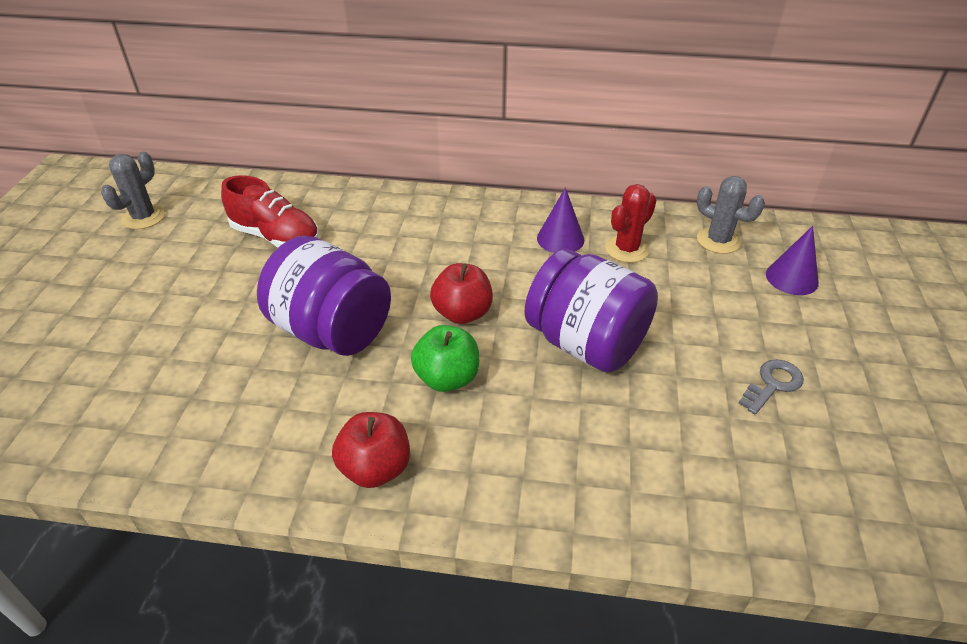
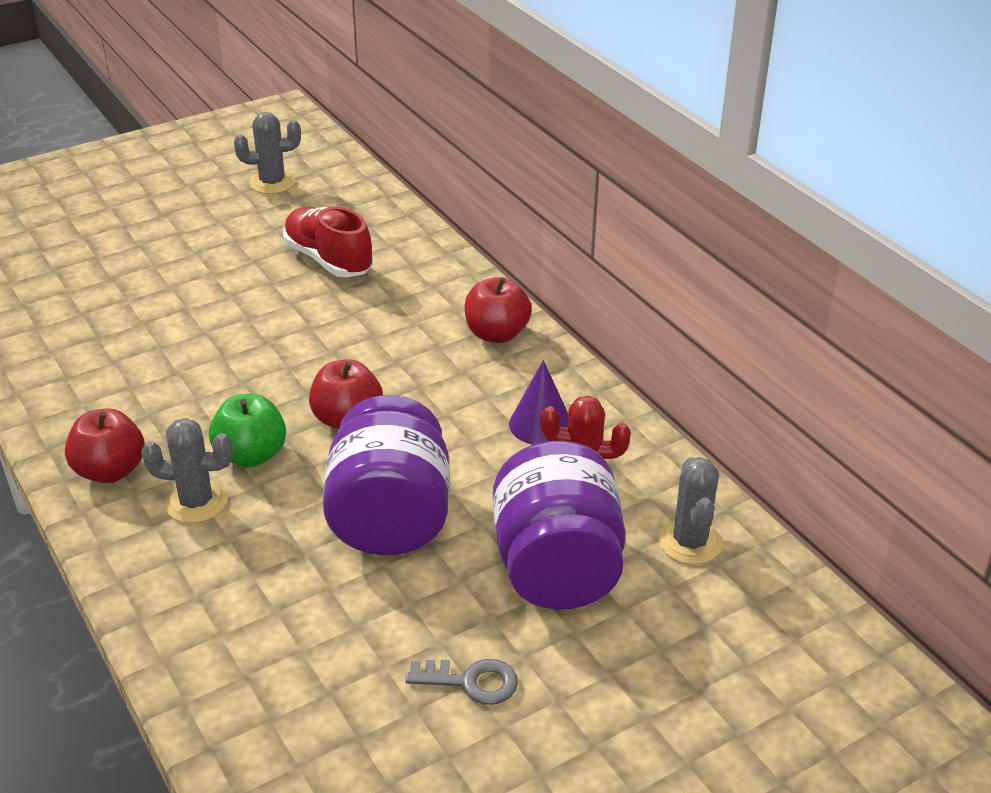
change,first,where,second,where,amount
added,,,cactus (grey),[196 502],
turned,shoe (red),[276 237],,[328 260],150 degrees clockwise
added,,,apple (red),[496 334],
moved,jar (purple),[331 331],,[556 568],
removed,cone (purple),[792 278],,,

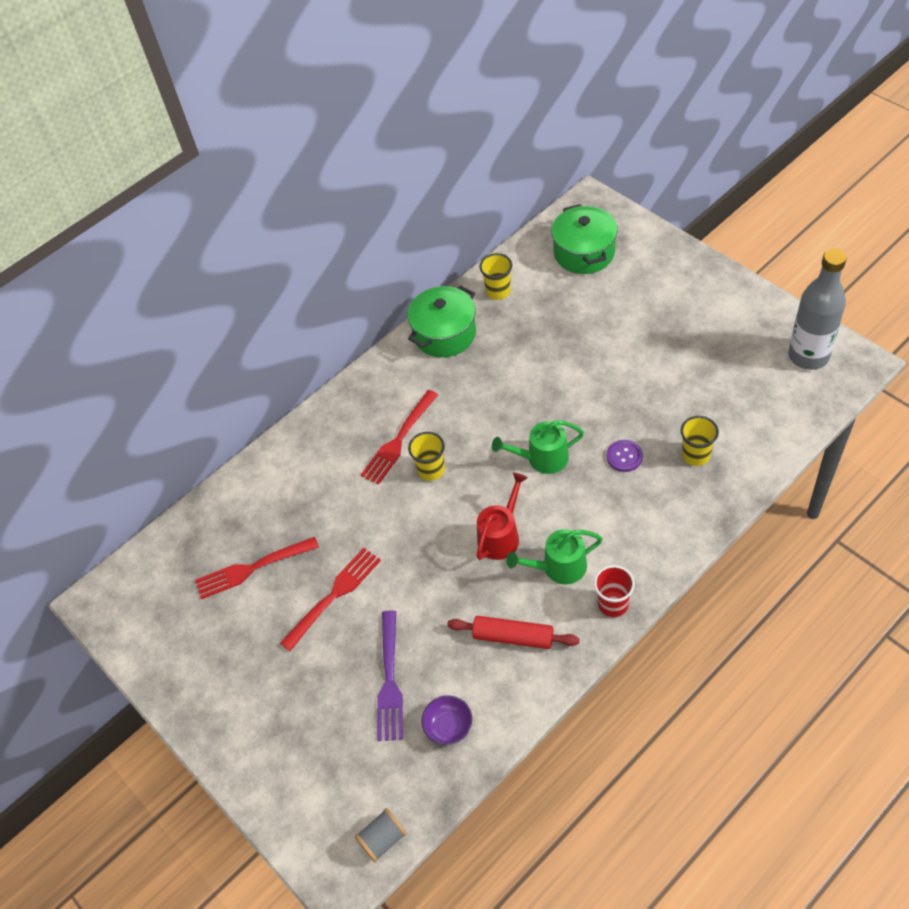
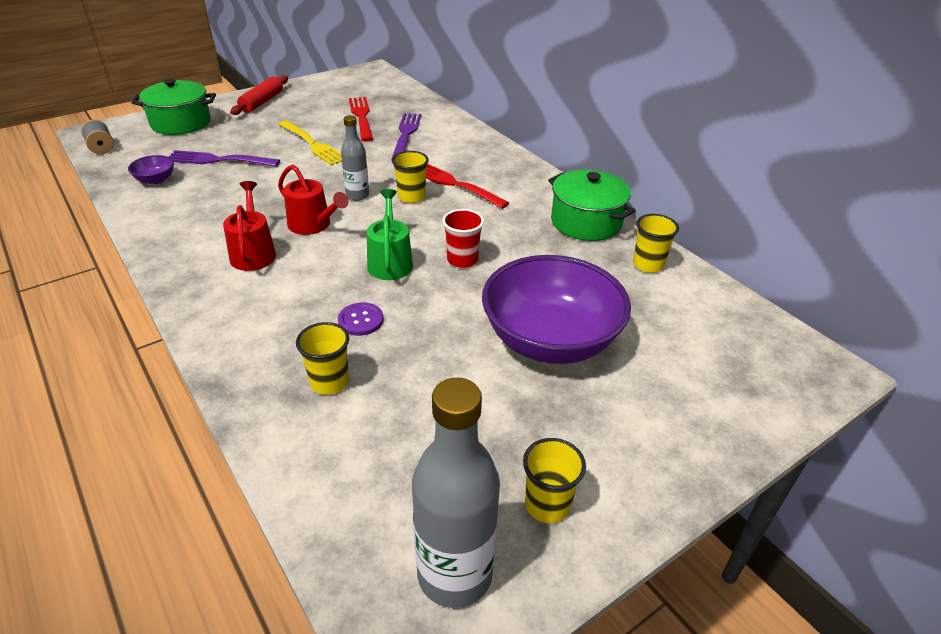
change,first,where,second,where,amount
moved,pot (green),[584 252],,[181 123],
recoloured,watering can (green),[559 567],watering can (red),[253 253],
moved,rolling pin (red),[513 637],,[262 102],
recoloured,fork (red),[333 596],fork (yellow),[312 144],
added,,,bottle (grey),[357 195],
added,,,fork (purple),[406 135],
moved,cup (red),[613 604],,[462 260],
added,,,bowl (purple),[550 340],
added,,,cup (yellow),[547 505],

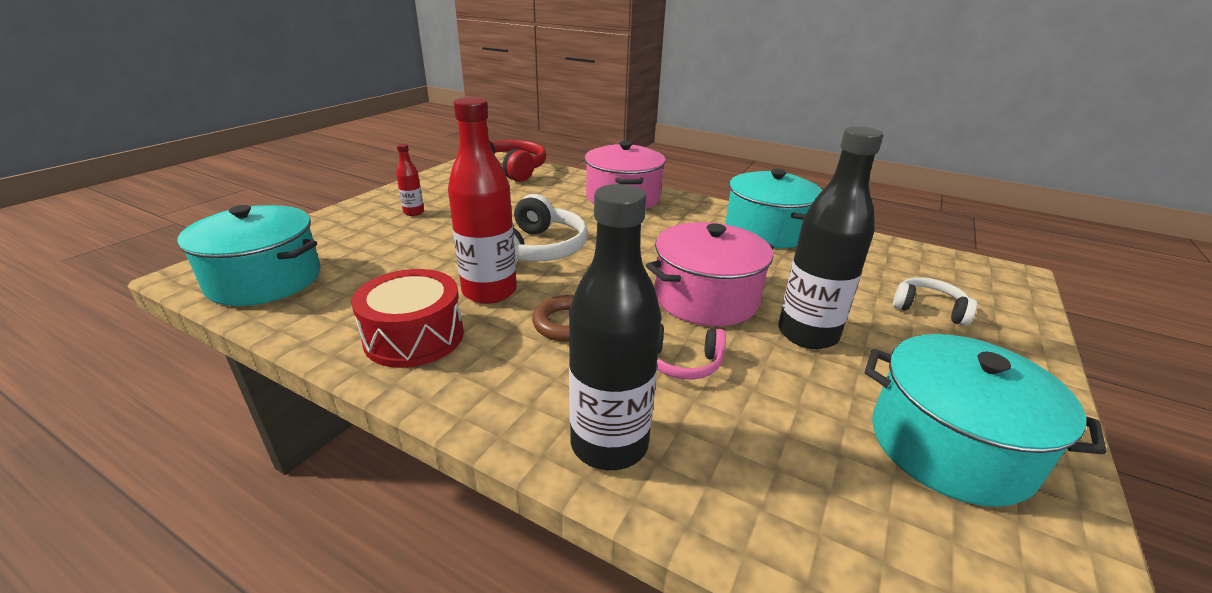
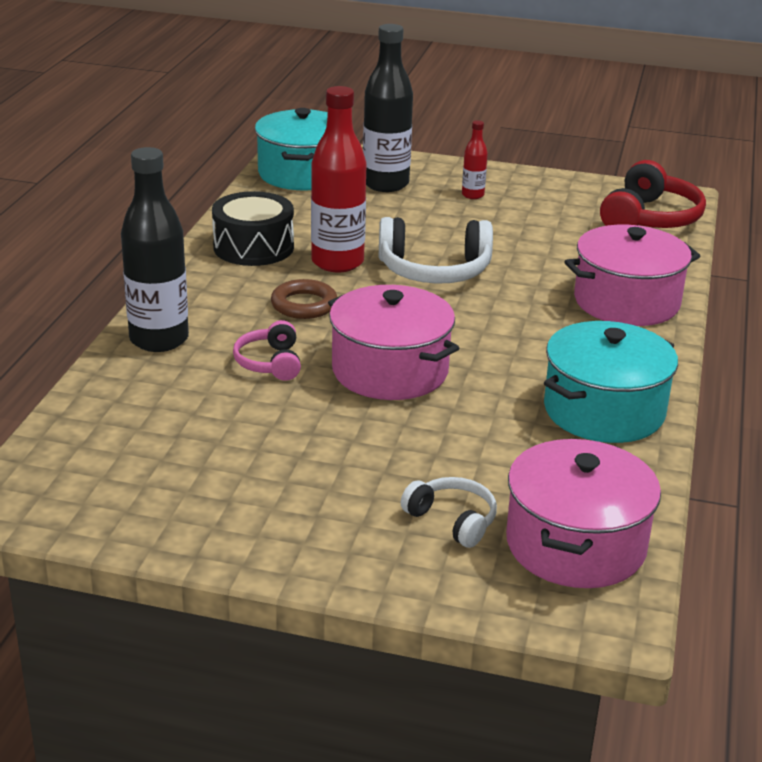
change,first,where,second,where,amount
recoloured,drum (red),[414 337],drum (black),[253 247],
moved,bottle (black),[807 334],,[385 184],
turned,headphones (white),[928 309],,[452 520],60 degrees counterclockwise
added,,,pot (pink),[575 545],
removed,pot (turquoise),[949 446],,,

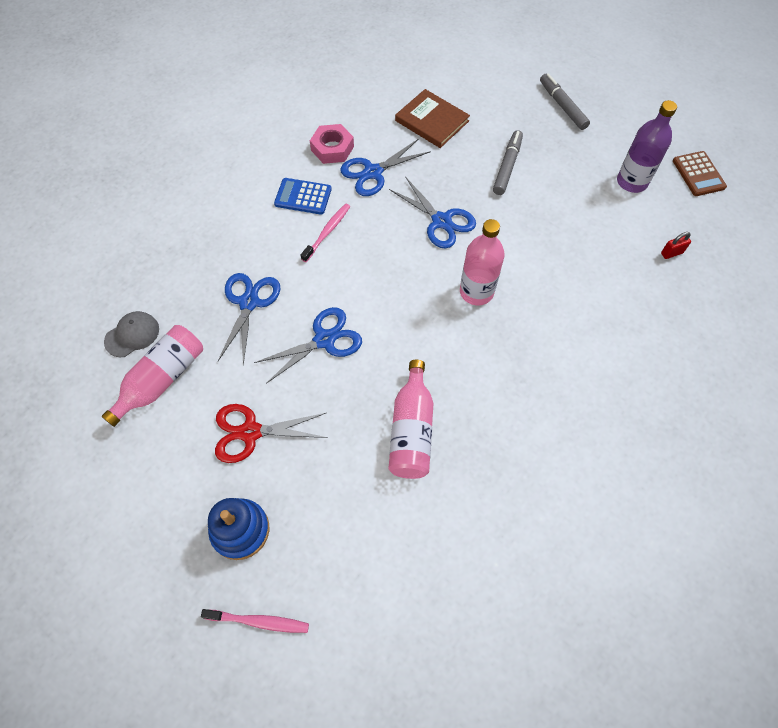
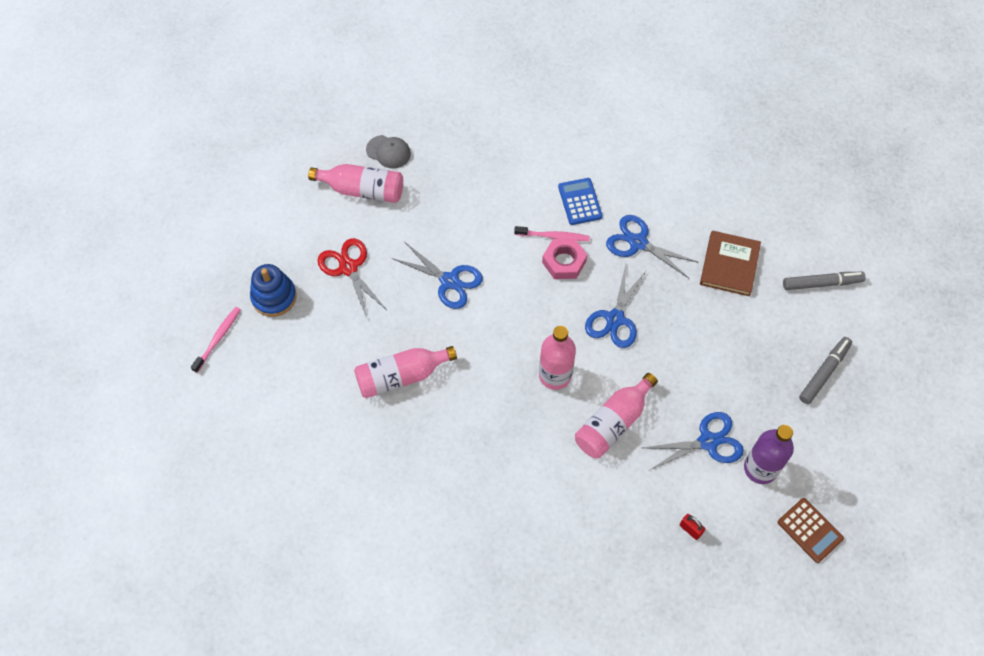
change,first,where,second,where,amount
turned,toothbrush (pink),[259 621],,[218 338],135 degrees counterclockwise
moved,nut (pink),[332 148],,[564 262],
added,,,bottle (pink),[613 423],
moved,scissors (blue),[249 302],,[708 442],
turned,calculator (brown),[698 174],,[810 530],90 degrees counterclockwise
moved,marker (grey),[507 166],,[822 283],

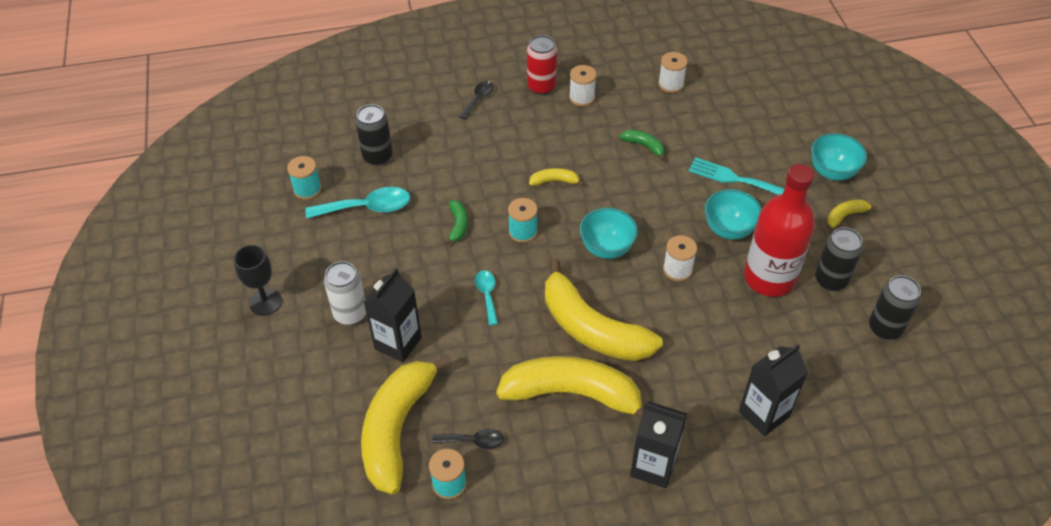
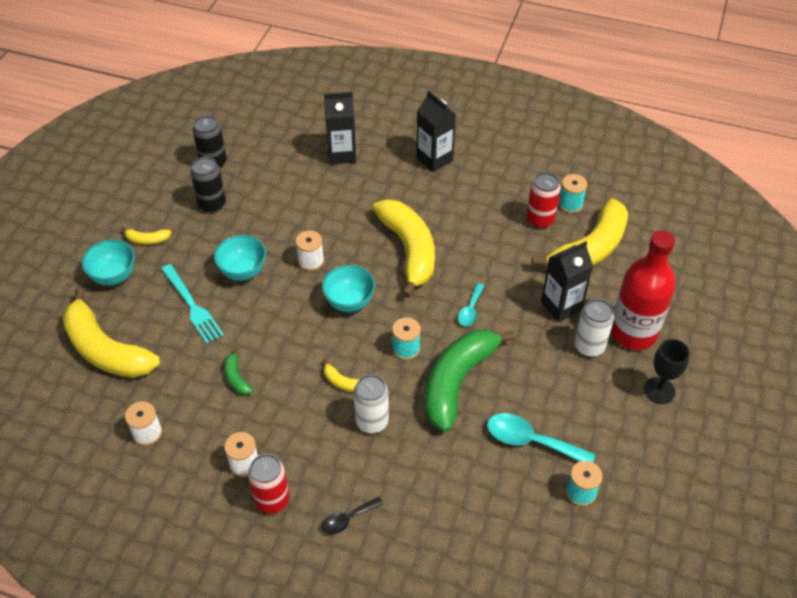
change,first,where,second,where,amount
moved,banana (yellow),[572 394],,[106 350],
added,,,can (white),[372 421],
resized,banana (green),[458 225],,[457 382],x2.42
replaced,spoon (black),[474 441],can (red),[540 220],
moved,bottle (red),[769 278],,[633 332],
removed,can (black),[377 156],,,

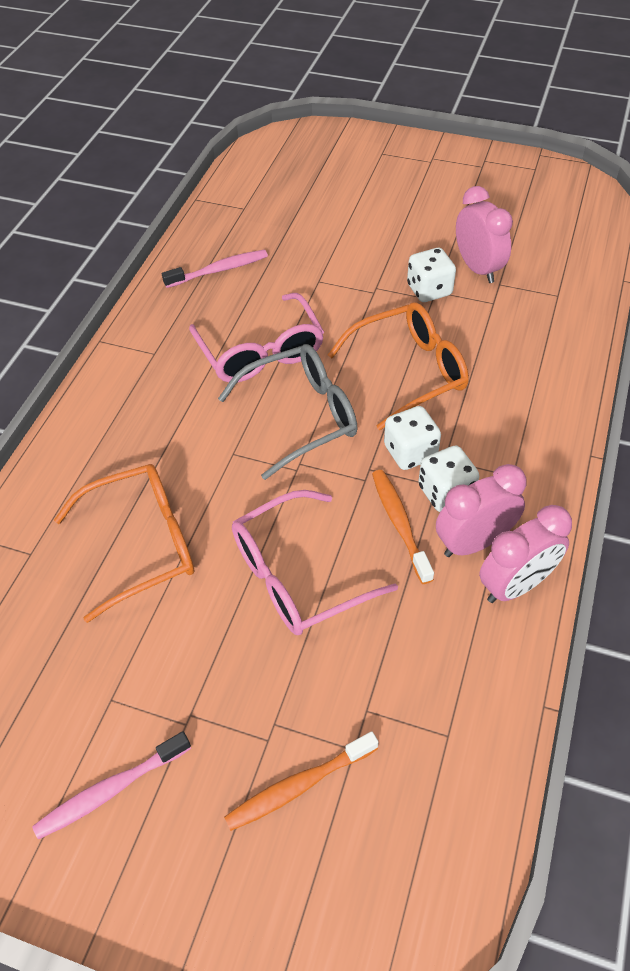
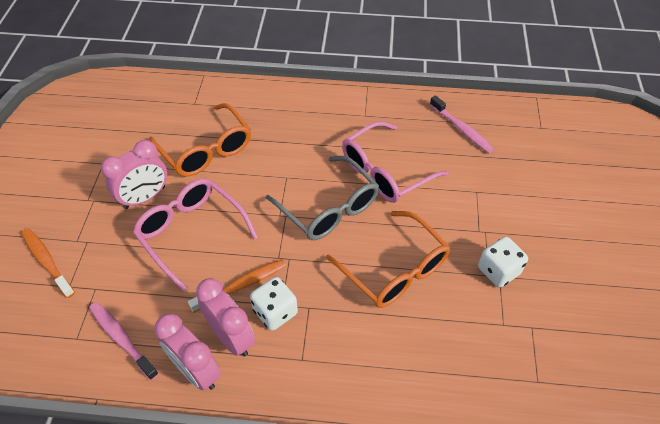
change,first,where,second,where,amount
moved,toothbrush (pink),[110 790],,[122 339],
moved,clock (pink),[478 268],,[145 197],
removed,dice (white),[410 452],,,

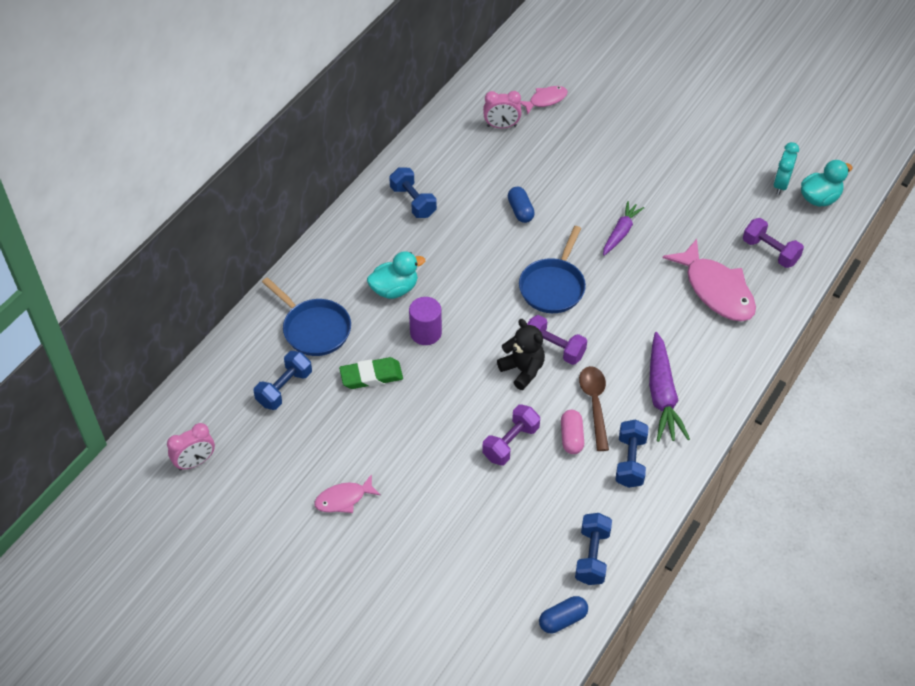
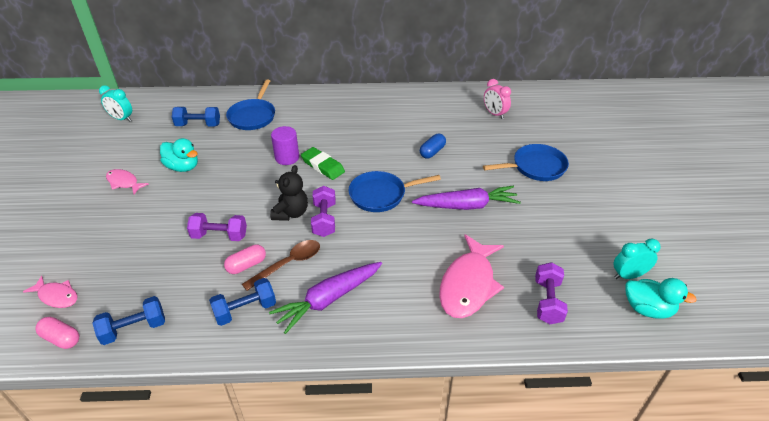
change,first,where,second,where,amount
moved,fish (pink),[545 100],,[57 296],
recoloured,capsule (blue),[562 619],capsule (pink),[61 338],
recoloured,clock (pink),[195 462],clock (turquoise),[122 119],
moved,duck (turquoise),[394 289],,[183 167],
moved,eraser (green),[371 376],,[323 166],
resized,carrot (purple),[620 232],,[467 206],x1.56
added,,,pan (blue),[535 167],
removed,dumbbell (blue),[413 201],,,

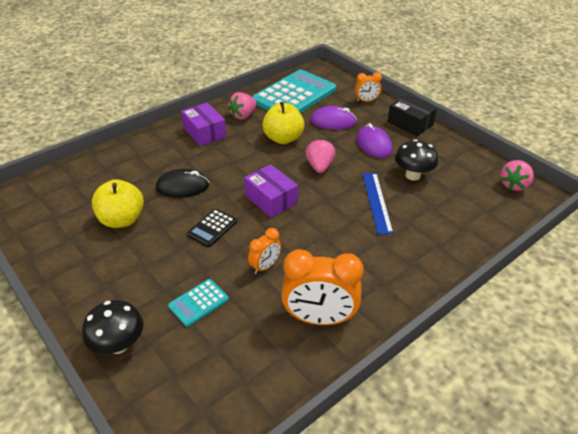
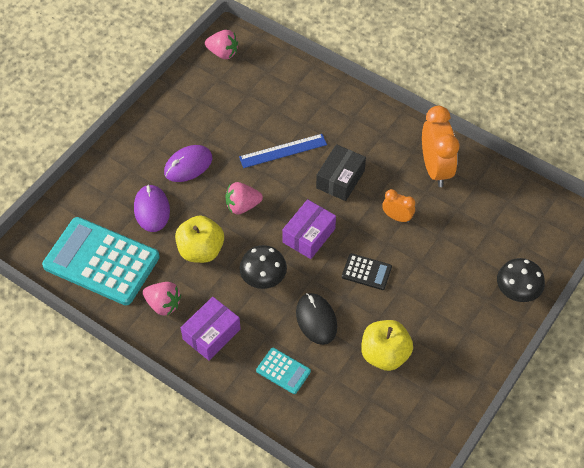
change,first,where,second,where,amount
moved,mushroom (black),[413 175],,[263 279],
moved,calculator (turquoise),[198 302],,[283 371],
moved,box (black),[410 123],,[340 179],
removed,clock (orange),[366 101],,,

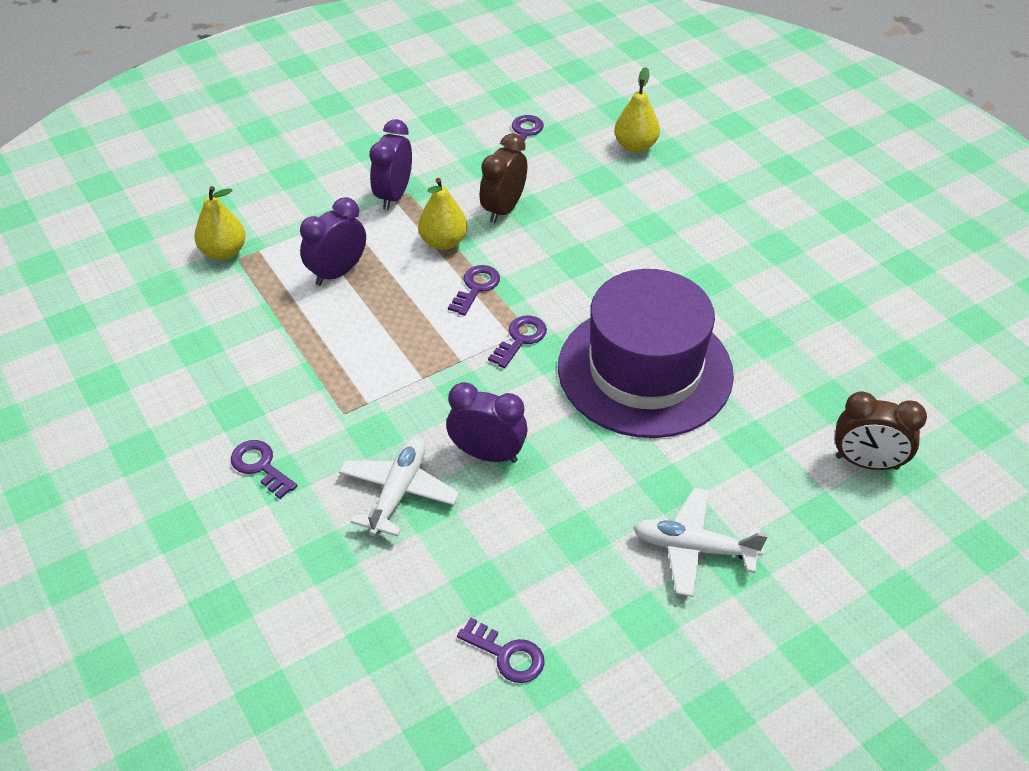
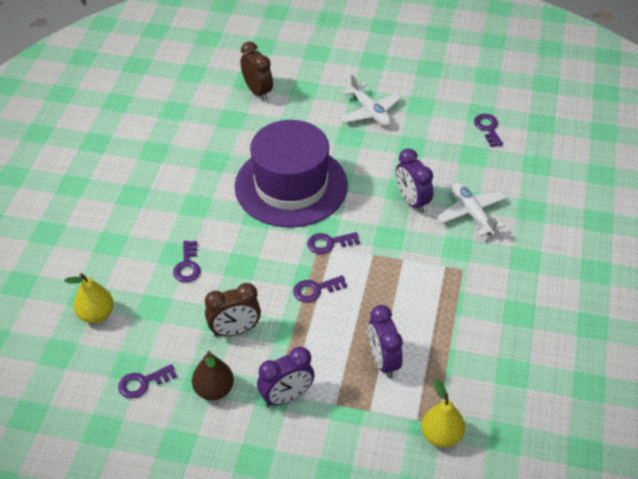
change,first,where,second,where,amount
moved,key (purple),[260 466],,[187 265],
added,,,pear (brown),[214 390],
turned,clock (purple),[337 272],,[383 361],75 degrees clockwise
turned,plane (white),[398 492],,[472 213],90 degrees clockwise
removed,pear (yellow),[443 242],,,

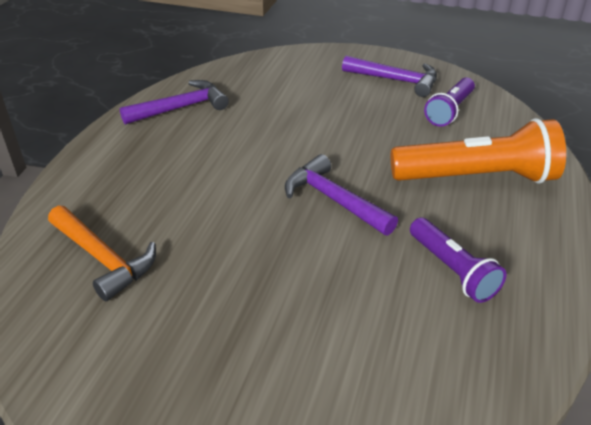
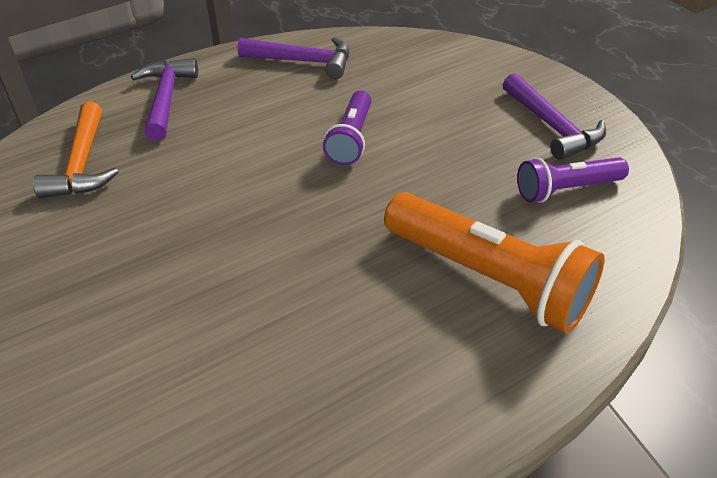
change,first,where,second,where,amount
moved,hammer (purple),[334 200],,[166 99],
moved,flashlight (purple),[452 270],,[351 139],

